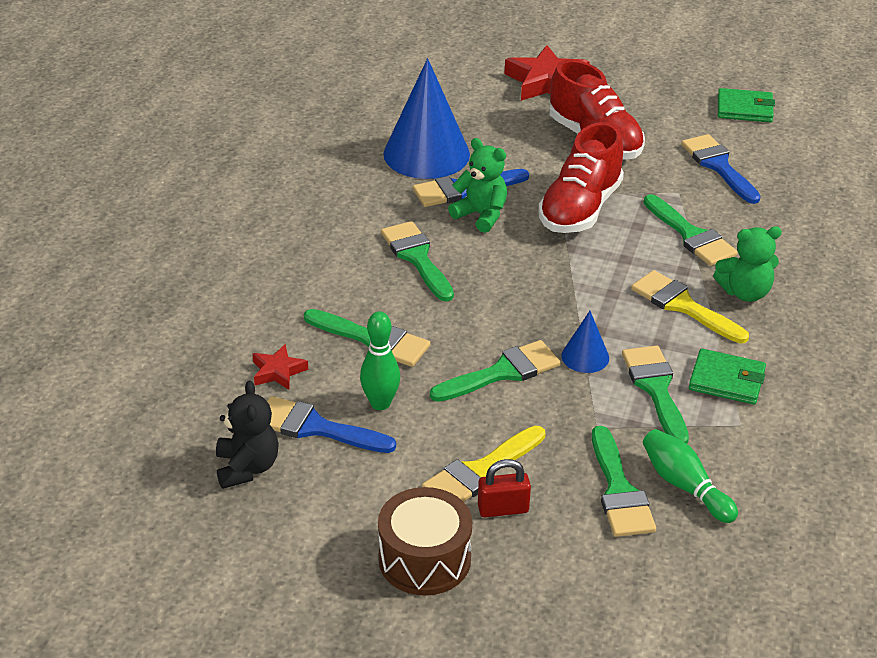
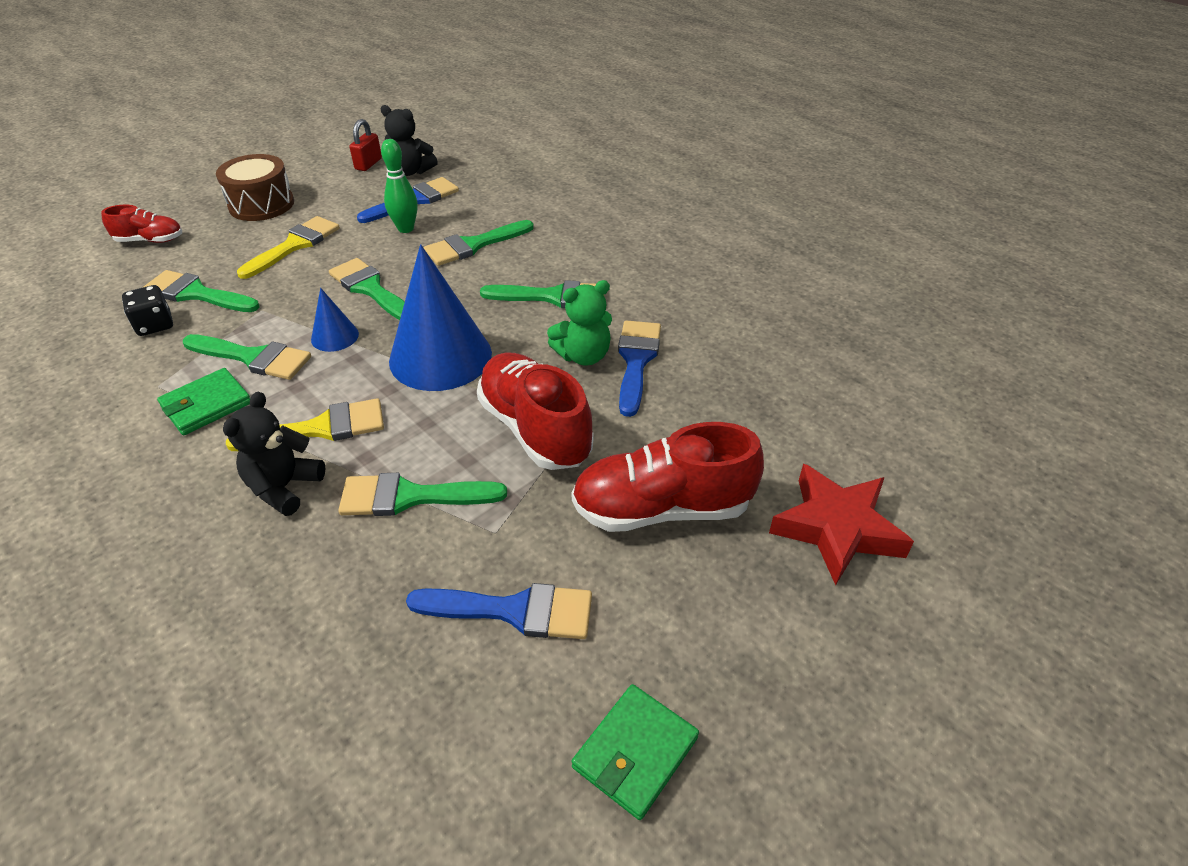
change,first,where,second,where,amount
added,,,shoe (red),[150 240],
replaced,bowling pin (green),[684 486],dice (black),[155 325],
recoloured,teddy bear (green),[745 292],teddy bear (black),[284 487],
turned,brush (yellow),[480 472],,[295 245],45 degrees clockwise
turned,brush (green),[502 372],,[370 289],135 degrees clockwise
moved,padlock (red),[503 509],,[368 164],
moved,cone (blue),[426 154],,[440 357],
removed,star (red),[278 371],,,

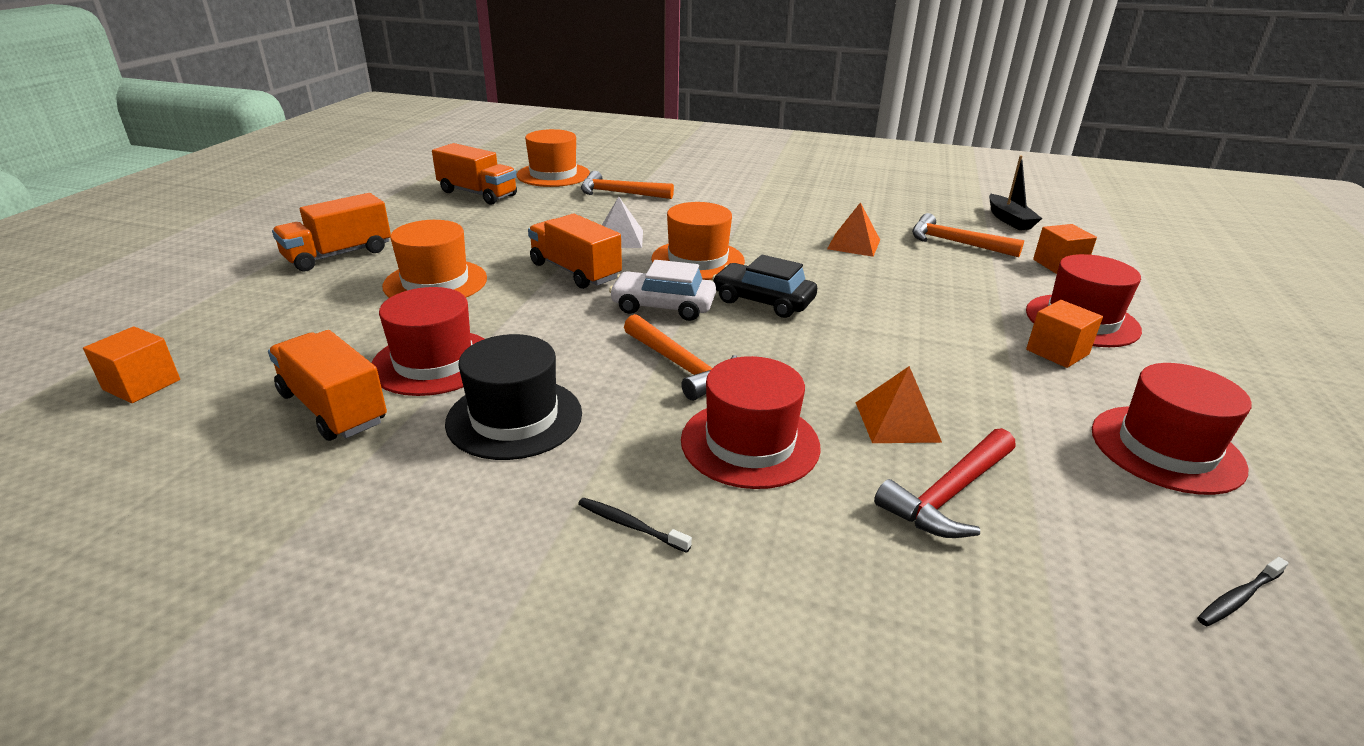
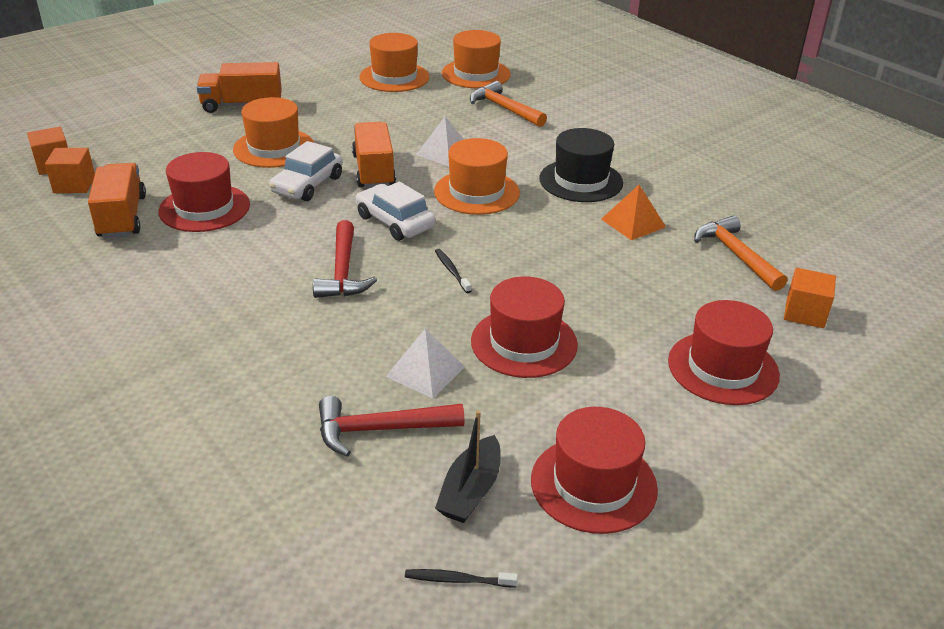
change,first,where,second,where,amount
moved,cube (orange),[1057 352],,[74 185],
added,,,car (white),[307 185],
recoloured,hammer (orange),[682 366],hammer (red),[343 271],
replaced,truck (orange),[477 194],hat (orange),[394 77],
recoloured,pyramid (orange),[897 421],pyramid (white),[425 371],
moved,toothbrush (black),[631 525],,[452 271],
moved,boat (black),[1009 220],,[470 490],
moved,hat (red),[750 443],,[524 343],
moved,hat (black),[514 418],,[581 181],
removed,car (black),[763 301],,,

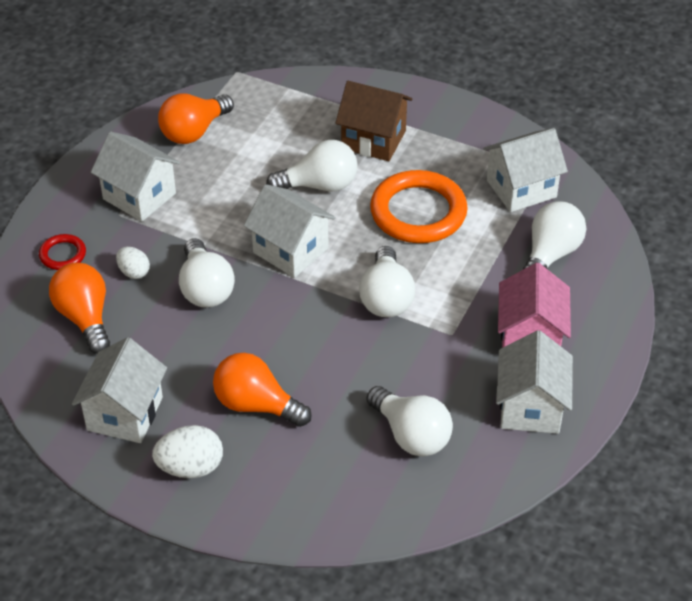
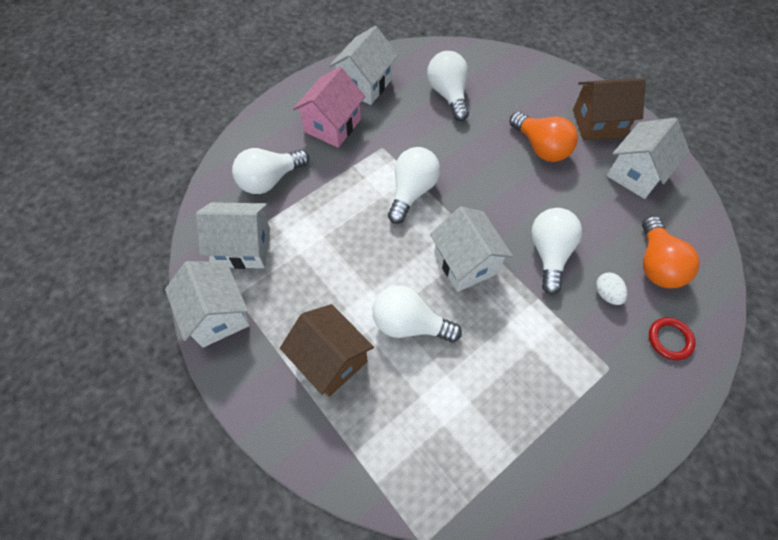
change,first,where,second,where,amount
moved,house (white),[139 196],,[218 315],
replaced,egg (white),[190 467],house (brown),[598 123],
removed,light bulb (orange),[194 131],,,
removed,ring (orange),[418 212],,,

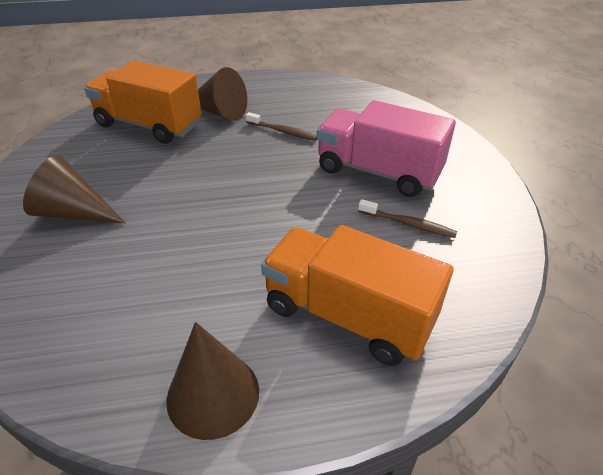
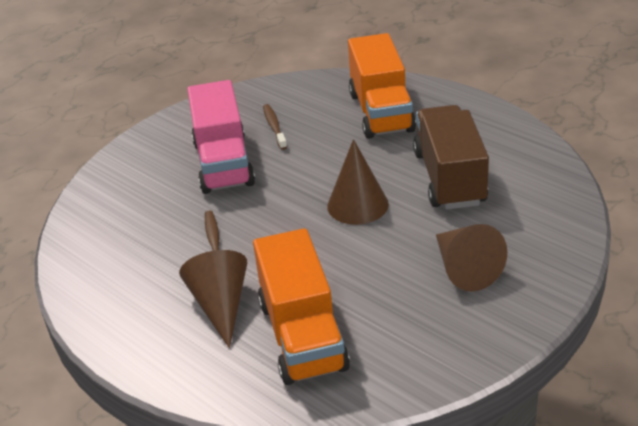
change,first,where,second,where,amount
moved,cone (brown),[213 394],,[357 205],
added,,,truck (brown),[449 178],

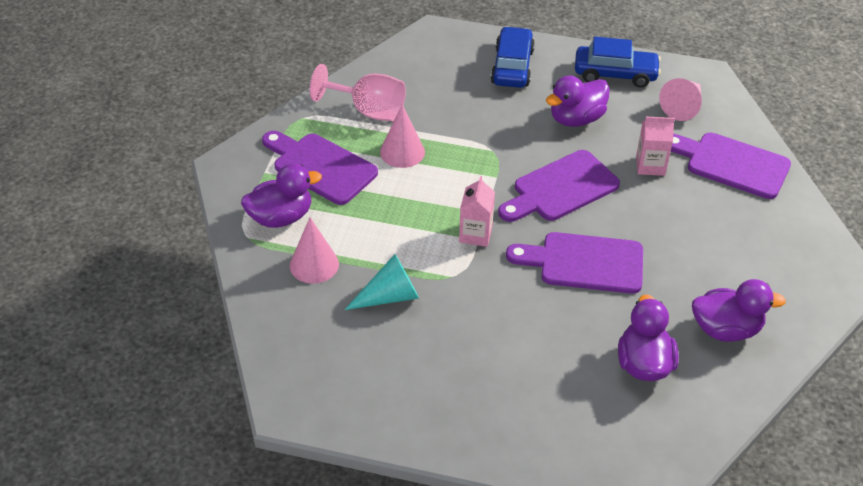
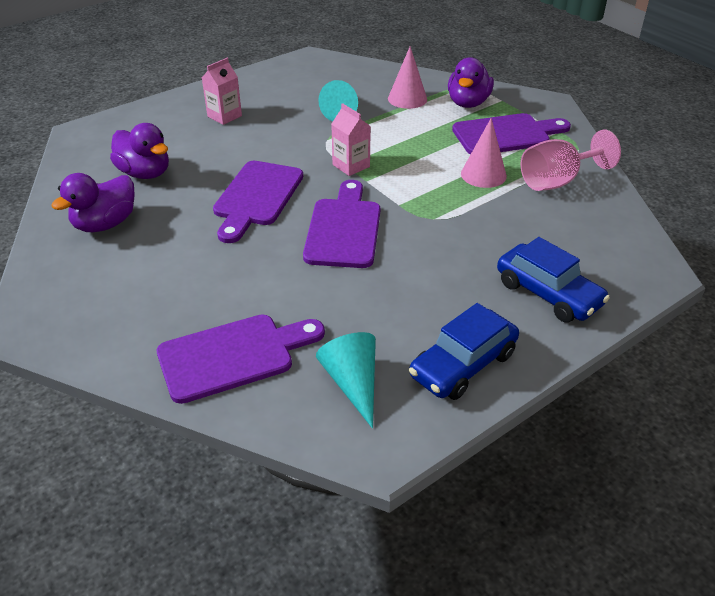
change,first,where,second,where,amount
moved,carton (pink),[650 165],,[224 116],
turned,cutting board (purple),[584 263],,[256 197],150 degrees clockwise
recoloured,cone (pink),[683 106],cone (turquoise),[353 383],
removed,duck (purple),[576 119],,,

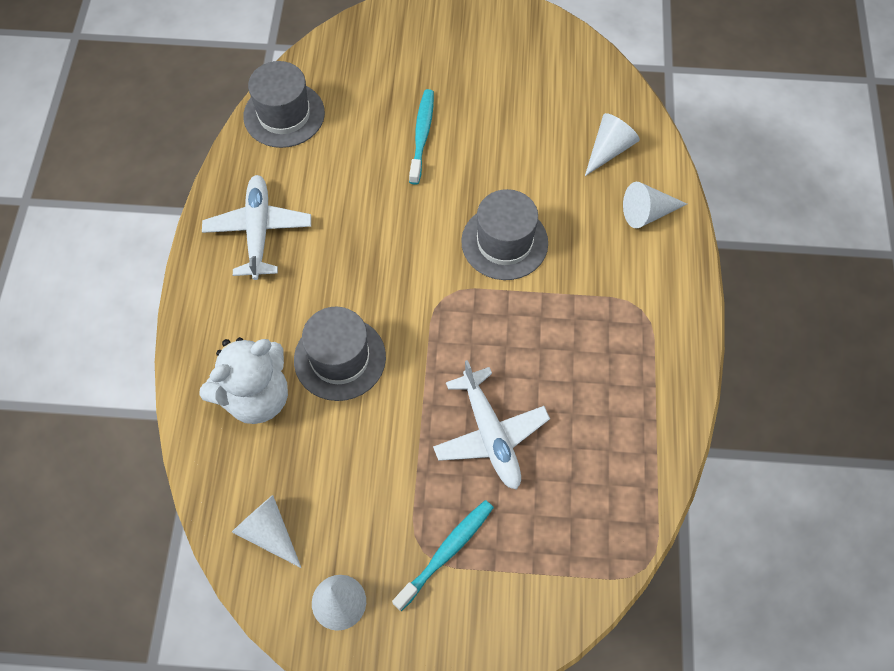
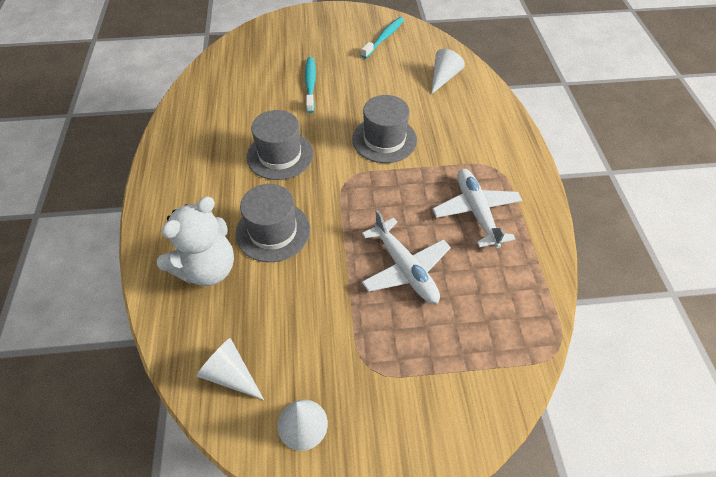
change,first,where,second,where,amount
moved,hat (grey),[284 114],,[280 155],
moved,toothbrush (turquoise),[446 552],,[384 38],
moved,plane (white),[258 231],,[476 212],
removed,cone (white),[647 213],,,

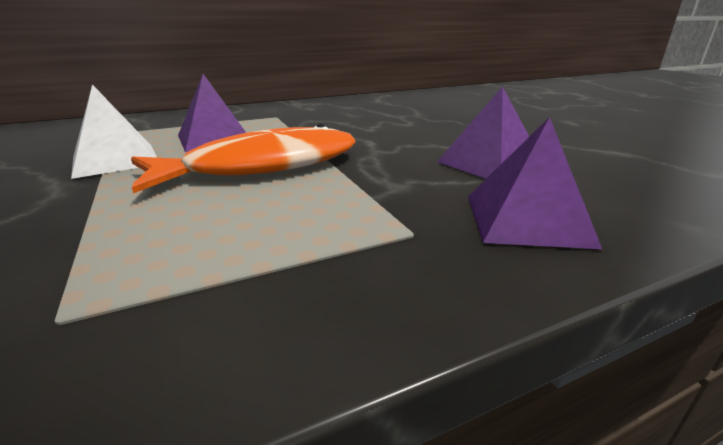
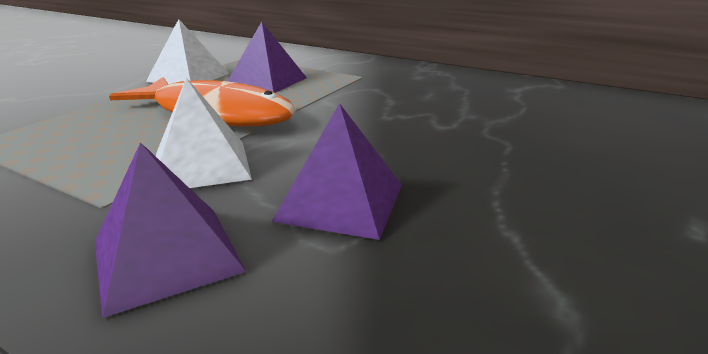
change,first,where,second,where,amount
added,,,pyramid (white),[201 165],

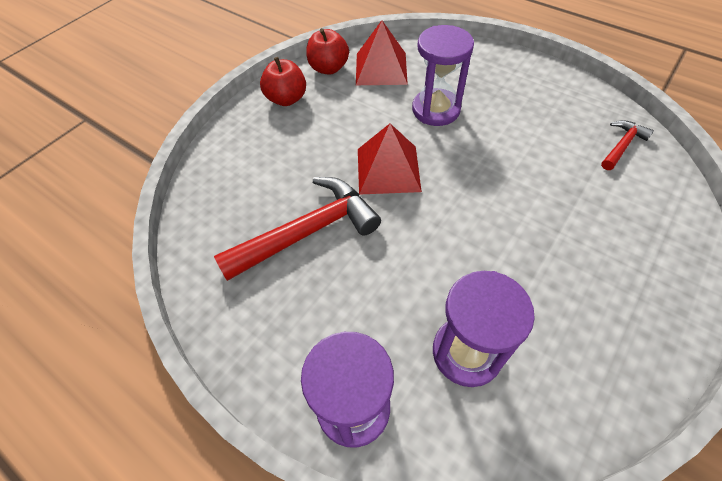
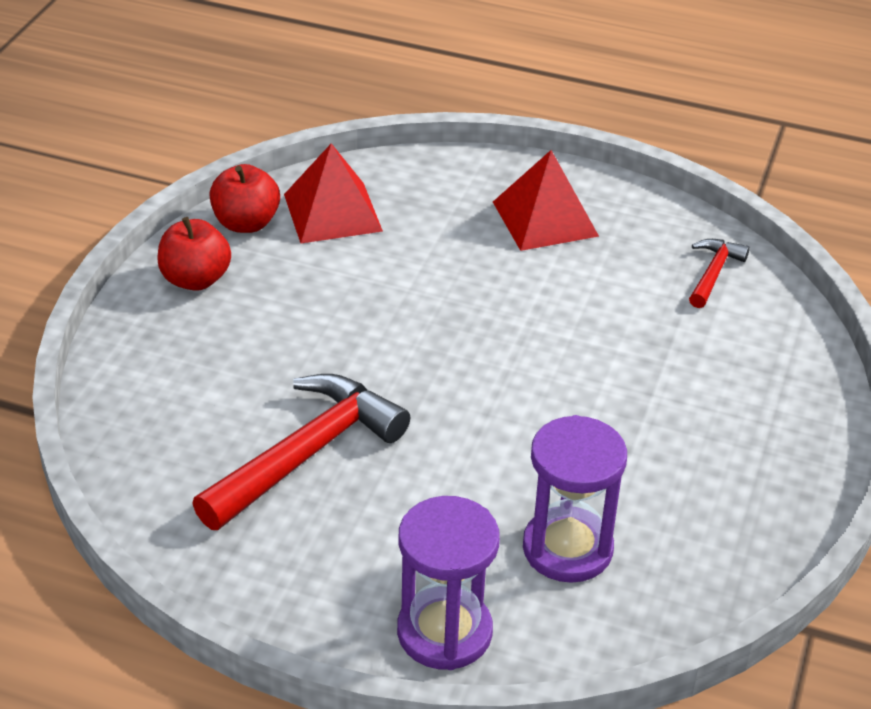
change,first,where,second,where,amount
moved,pyramid (red),[388 169],,[545 219],
removed,hourglass (purple),[436 110],,,

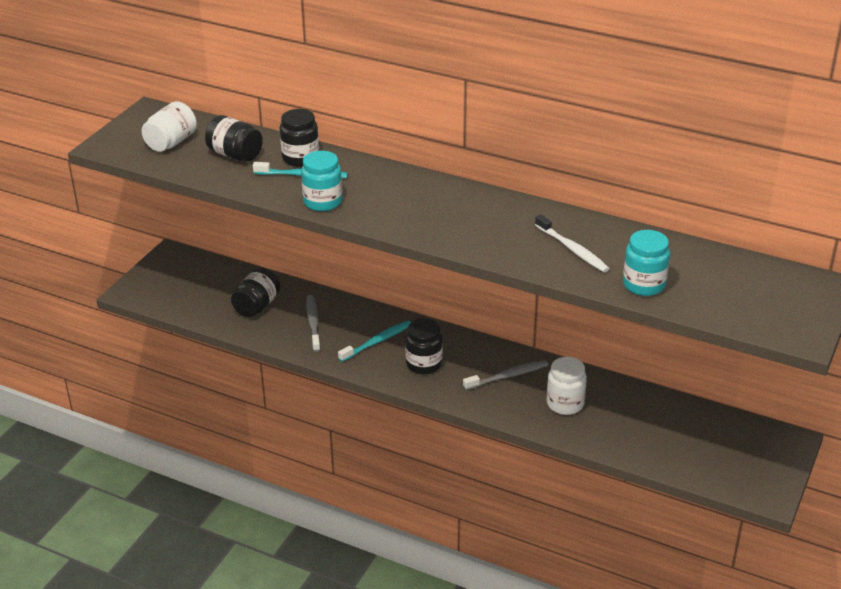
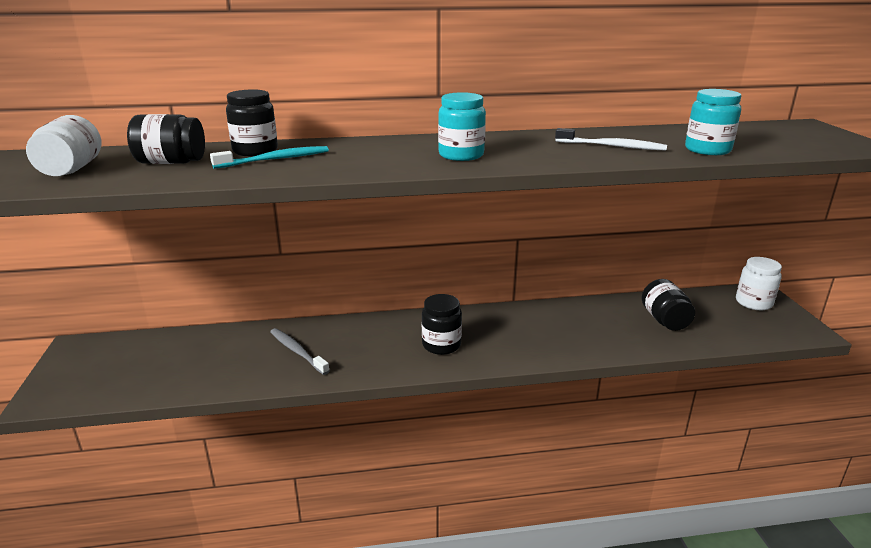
change,first,where,second,where,amount
moved,jar (turquoise),[323 202],,[461 155],
moved,jar (black),[257 306],,[664 320],
moved,jar (white),[565 403],,[753 303],
removed,toothbrush (turquoise),[377 342],,,
removed,toothbrush (grey),[507 376],,,

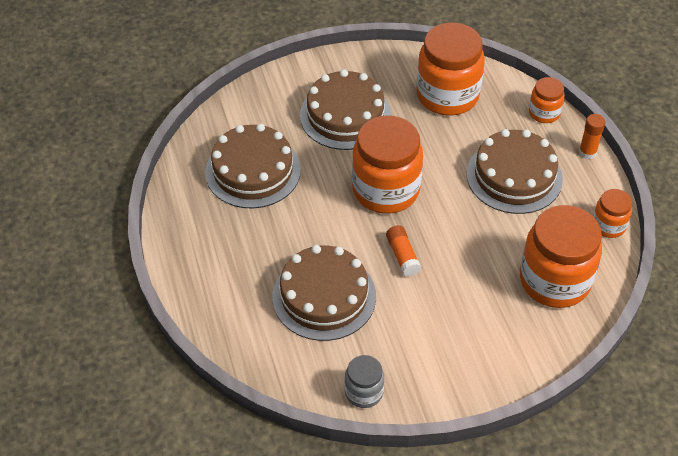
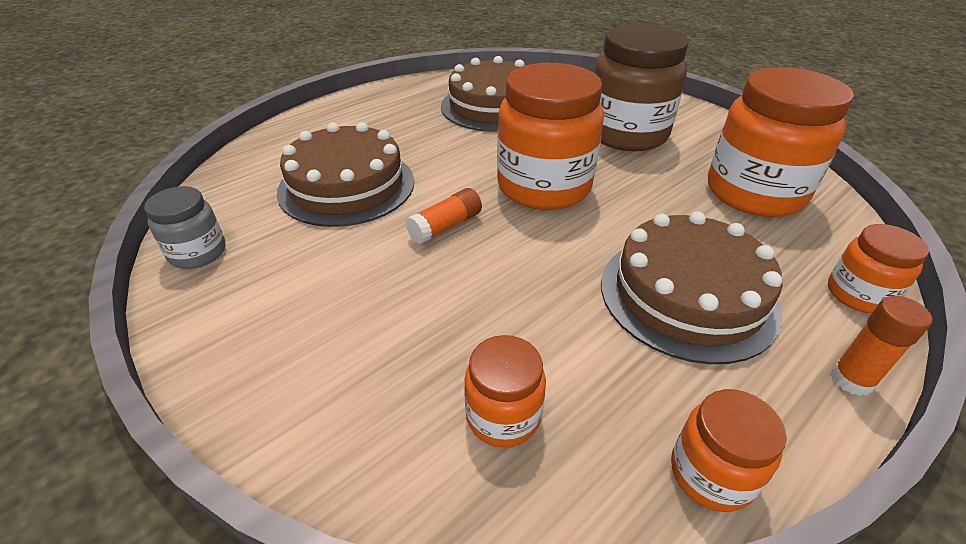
change,first,where,second,where,amount
resized,jar (orange),[554 281],,[503 416],x0.50
replaced,cake (brown),[345 115],jar (brown),[626 134],

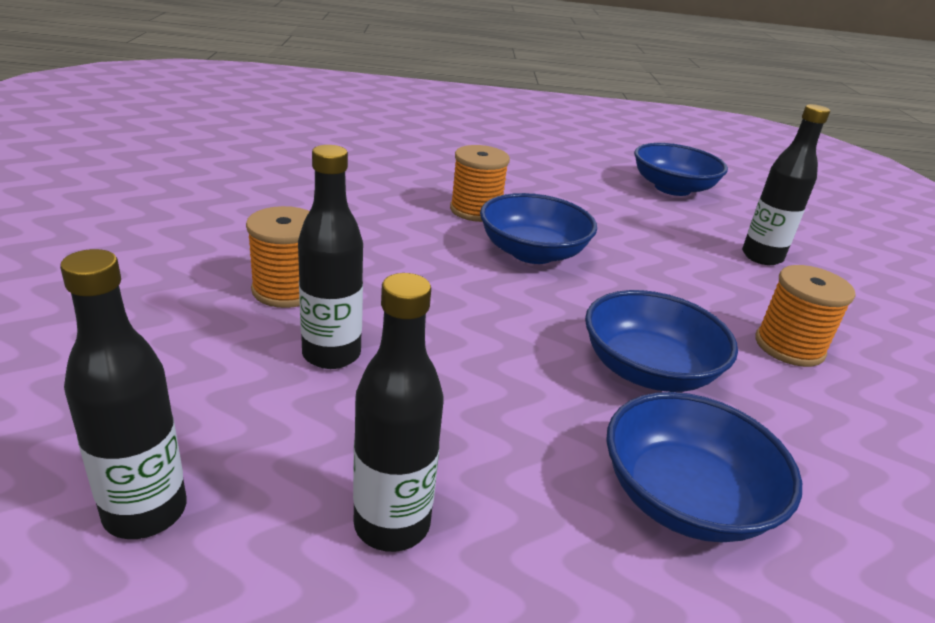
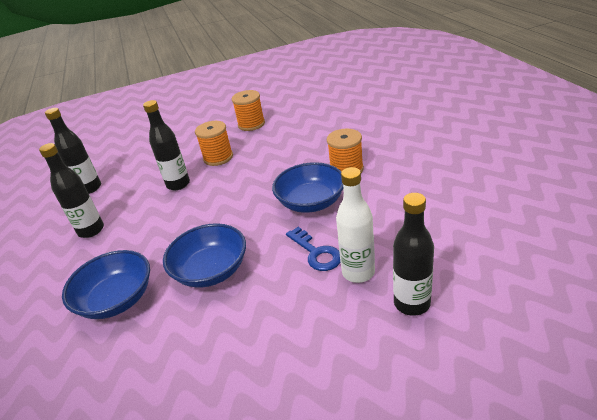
change,first,where,second,where,amount
moved,spool (orange),[789 346],,[251 124],
added,,,key (blue),[316 253],
added,,,bottle (white),[358 272],
removed,bowl (blue),[672 188],,,

